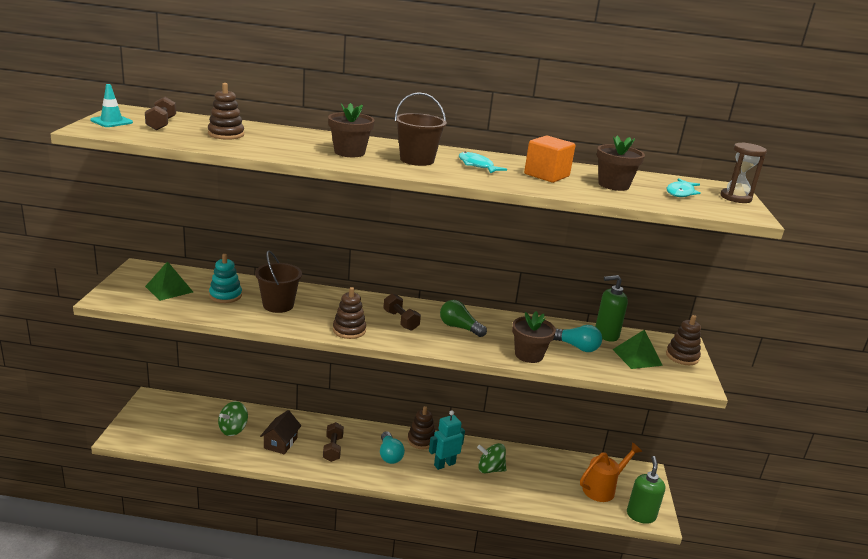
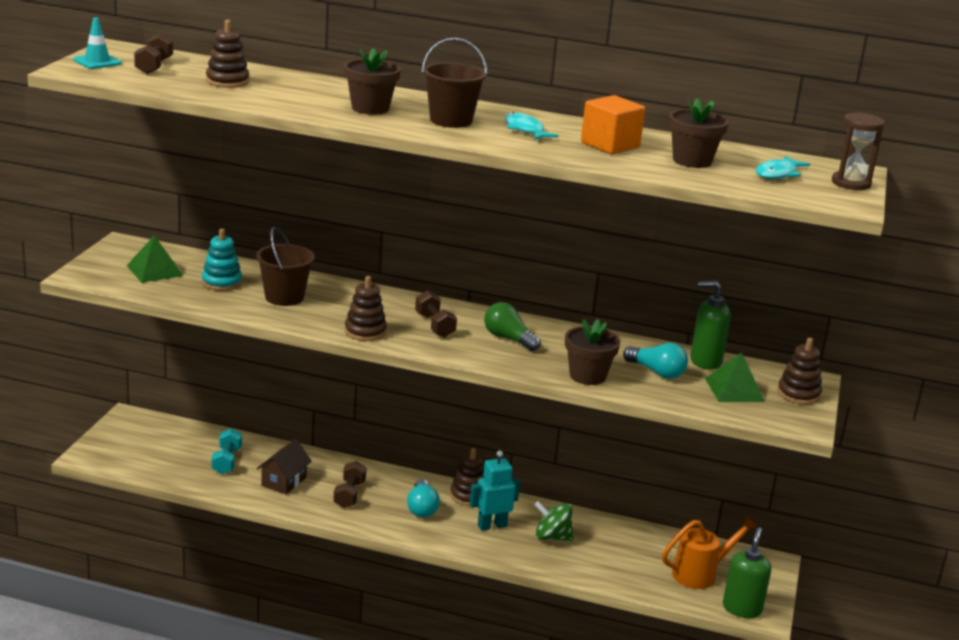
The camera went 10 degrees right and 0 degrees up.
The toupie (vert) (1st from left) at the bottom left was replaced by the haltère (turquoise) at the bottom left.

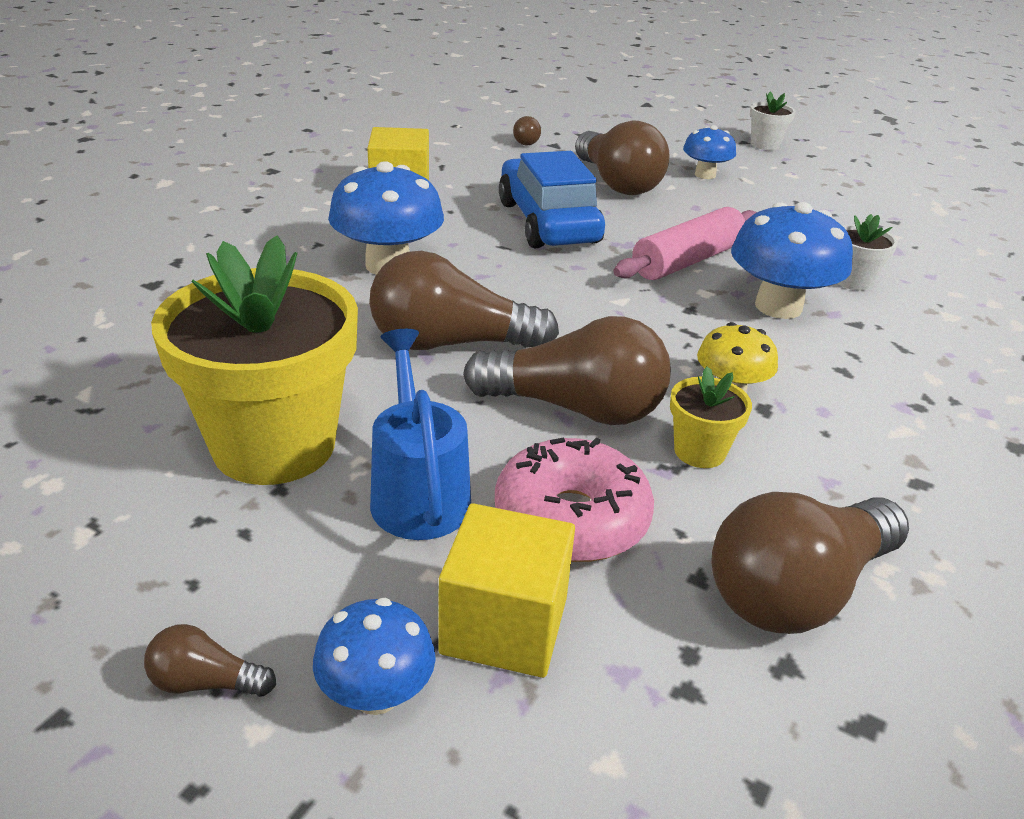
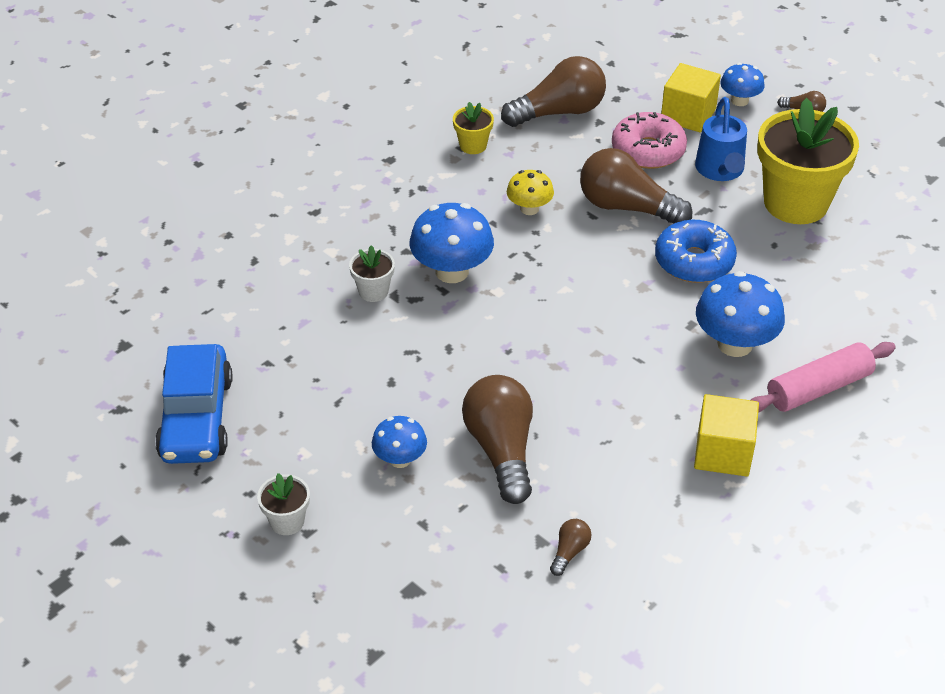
The camera went 165 degrees left and 10 degrees up.
The voiture (bleu) moved from the top centre to the middle left.
The rouleau à pâtisserie (rose) moved from the top right to the middle right.
The pot de fleurs (jaune) (2nd from left in the first image) moved from the middle right to the top centre.
The ampoule (marron) (2nd from left) at the centre was replaced by the beignet (bleu) at the middle right.

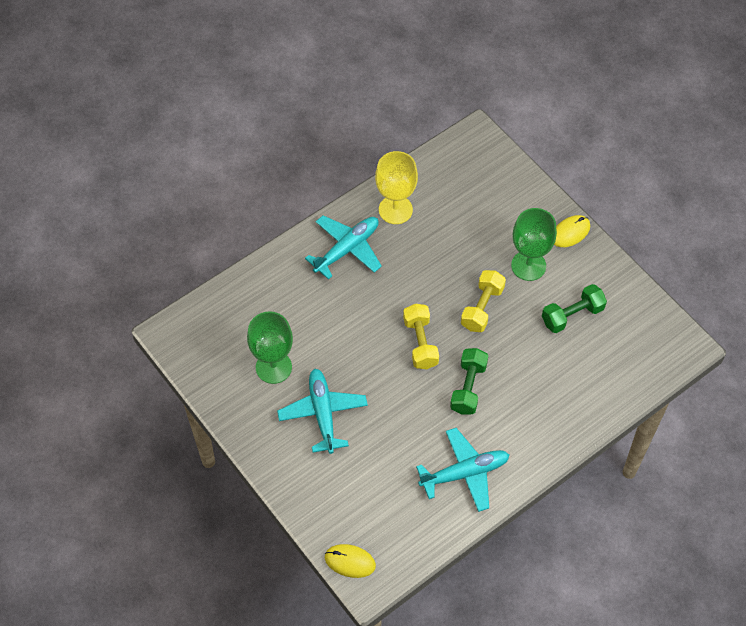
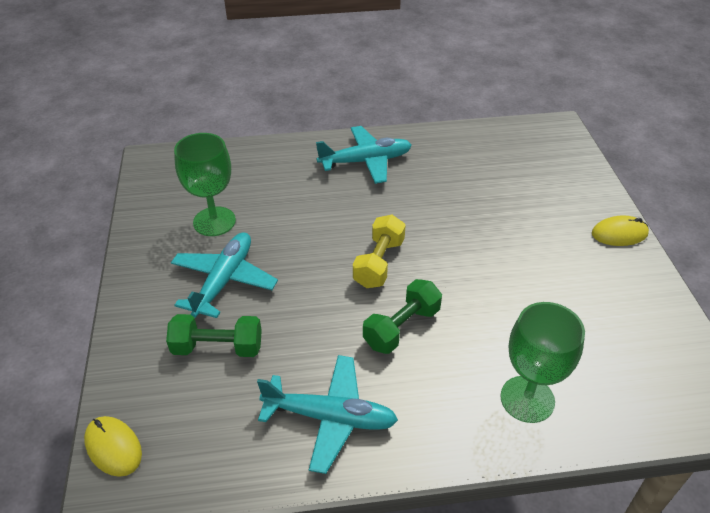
The camera went 30 degrees right and 15 degrees down.
The verre à pied (jaune) at the top centre disappeared.
The haltère (jaune) (2nd from left) at the centre disappeared.
The verre à pied (vert) (2nd from left) moved from the middle right to the bottom right.
The haltère (vert) (2nd from left in the first image) moved from the middle right to the middle left.

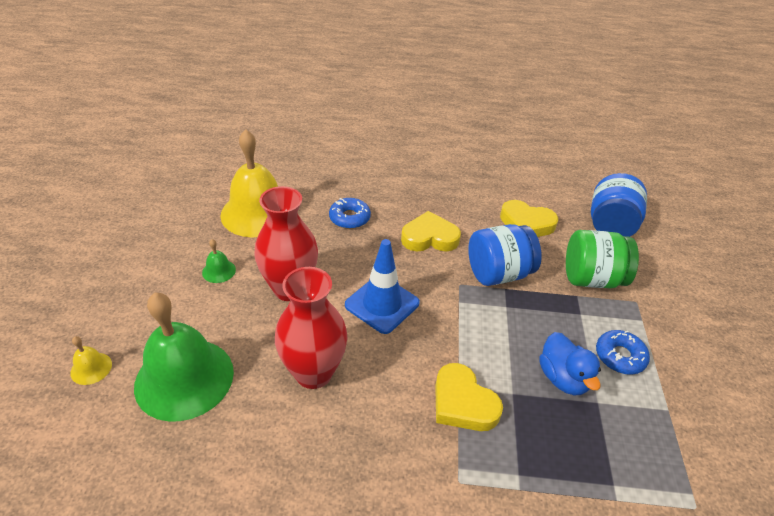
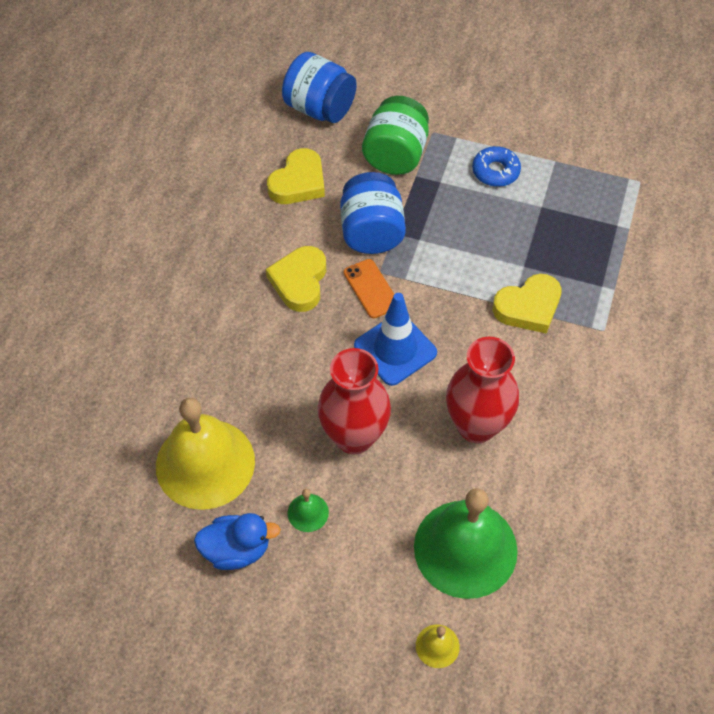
The camera went 75 degrees left and 15 degrees up.
The beignet (bleu) (1st from left) at the centre disappeared.
The téléphone (orange) at the centre appeared.
The canard (bleu) moved from the bottom right to the bottom left.

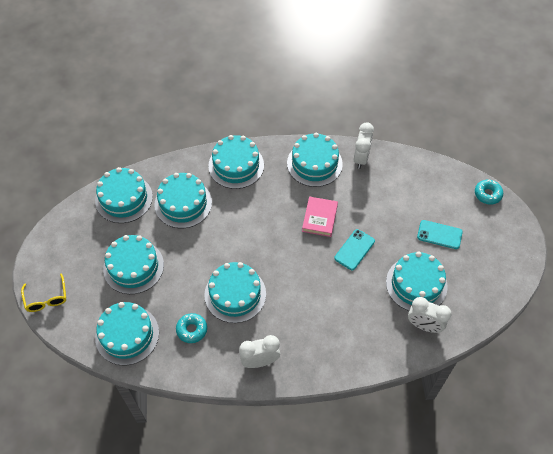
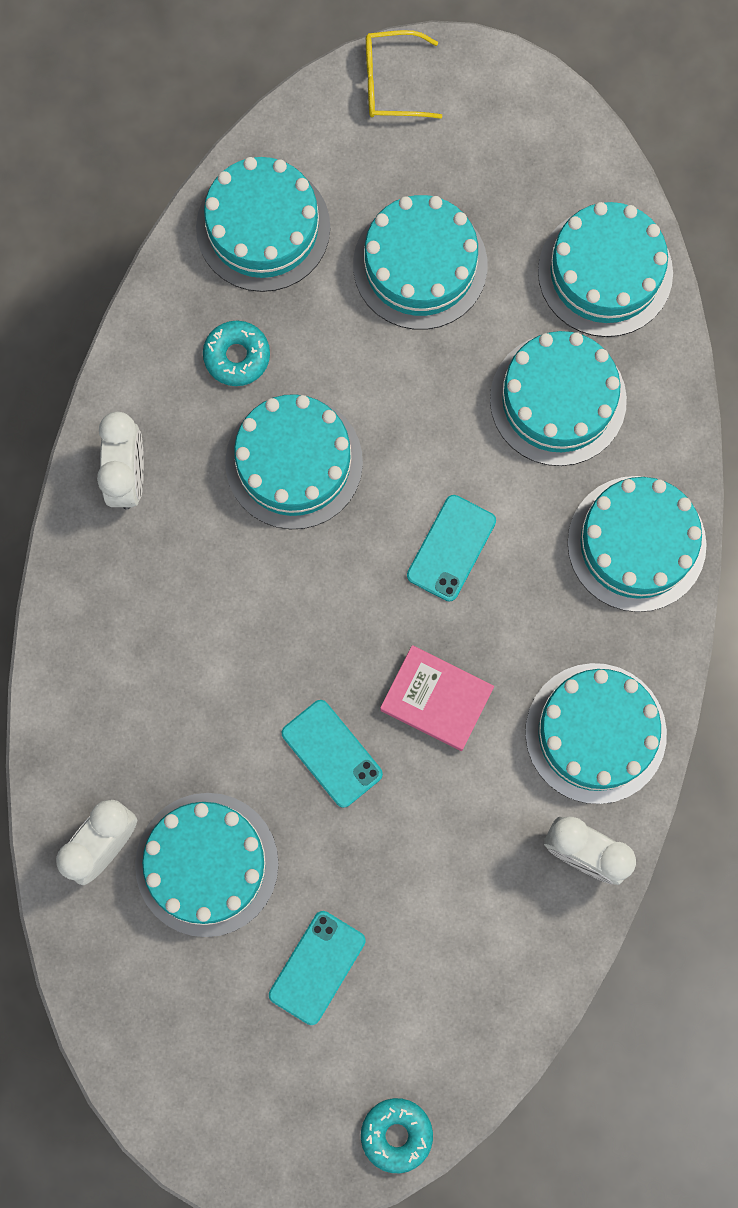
The camera went 105 degrees right and 20 degrees up.
The téléphone (turquoise) (3rd from left) at the centre appeared.

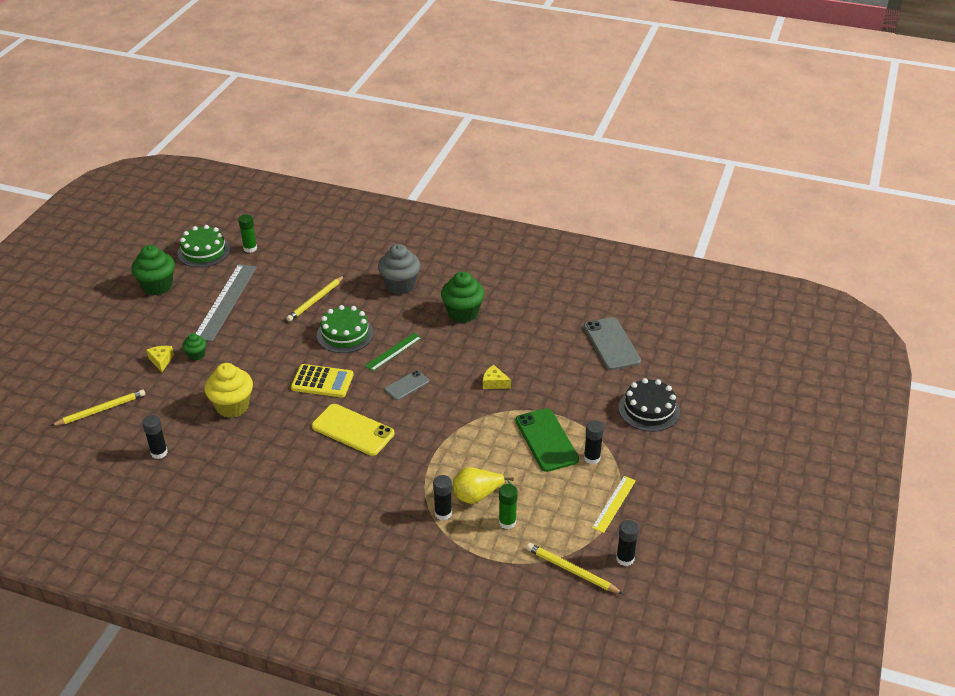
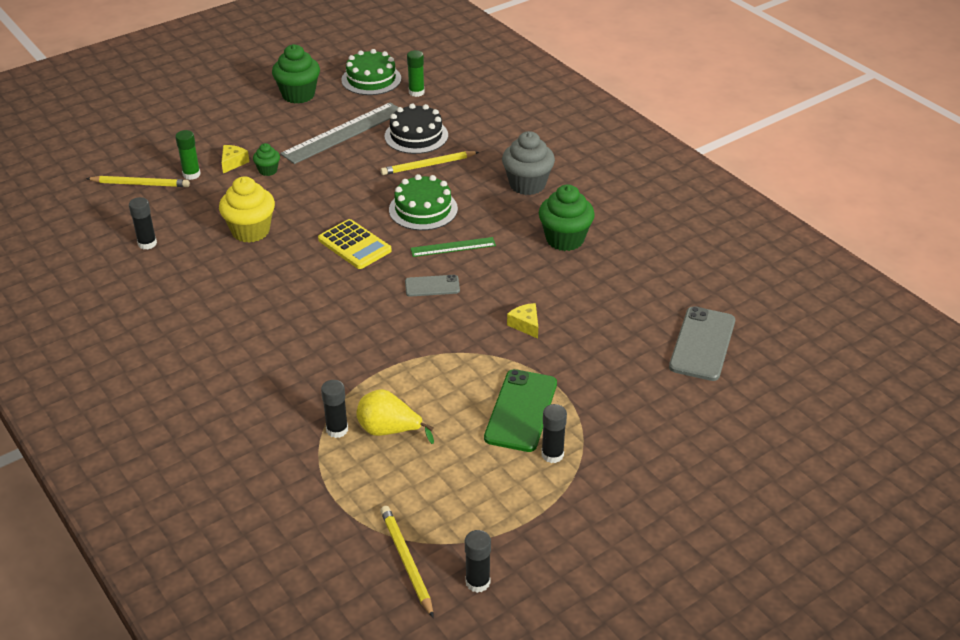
The camera went 35 degrees right and 0 degrees up.
The téléphone (jaune) at the centre disappeared.
The règle (jaune) at the bottom centre disappeared.
The bâton de colle (vert) (2nd from left in the first image) moved from the bottom centre to the top left.
The gâteau (noir) moved from the middle right to the top centre.

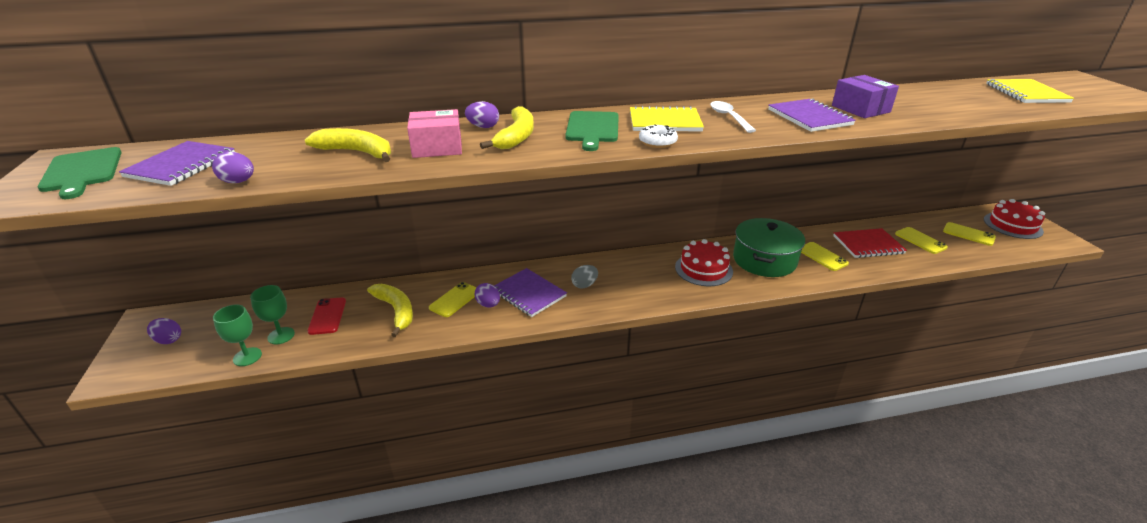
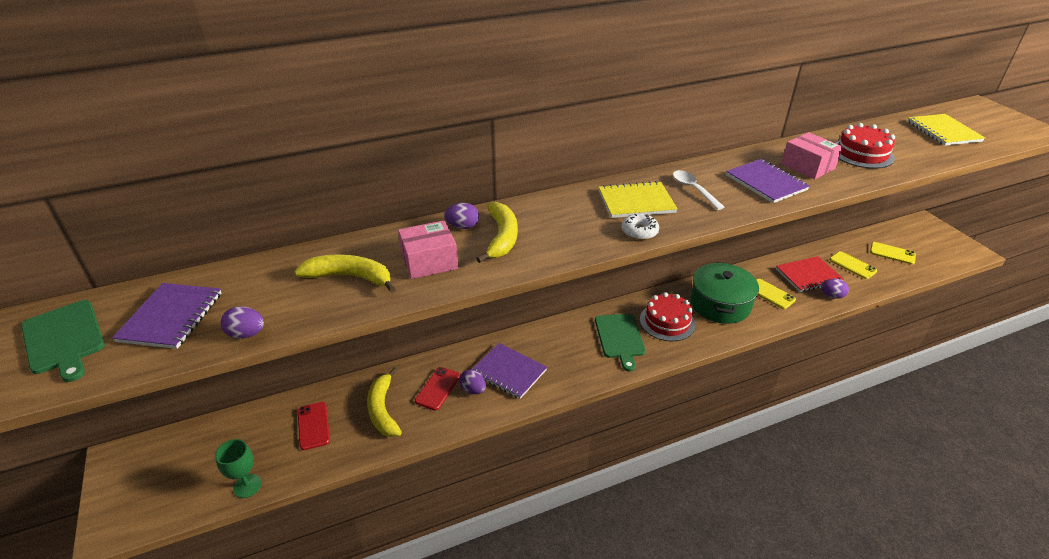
The camera went 10 degrees left and 5 degrees up.
The verre à pied (vert) (2nd from left) at the middle left disappeared.
The œuf (gris) at the centre disappeared.
The œuf (violet) (1st from left in the first image) moved from the middle left to the middle right.
The planche à découper (vert) (2nd from left) moved from the top centre to the centre.
The gâteau (rouge) (2nd from left) moved from the middle right to the top right.
The téléphone (jaune) (1st from left) at the centre became the téléphone (rouge) (2nd from left) at the bottom centre.
The boîte (violet) at the top right became the boîte (rose) (2nd from left) at the top right.
The banane (jaune) (2nd from left) at the centre turned 150 degrees counterclockwise.

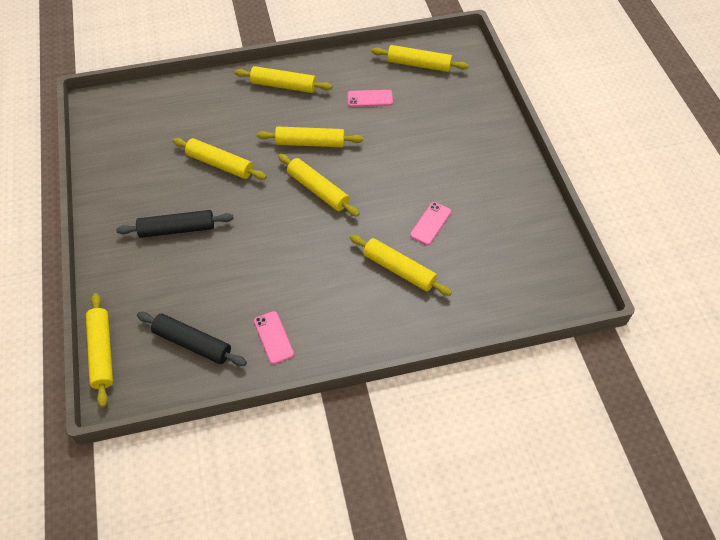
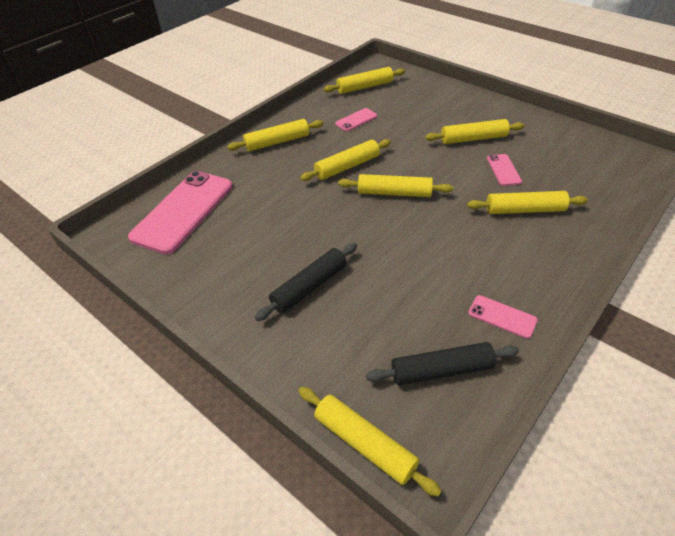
The camera went 35 degrees left and 10 degrees down.
The téléphone (rose) (1st from left) at the middle left appeared.
The rouleau à pâtisserie (jaune) (2nd from left in the first image) moved from the top left to the top right.

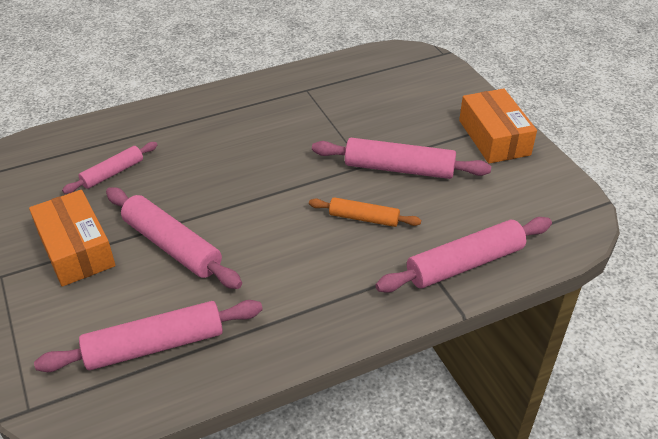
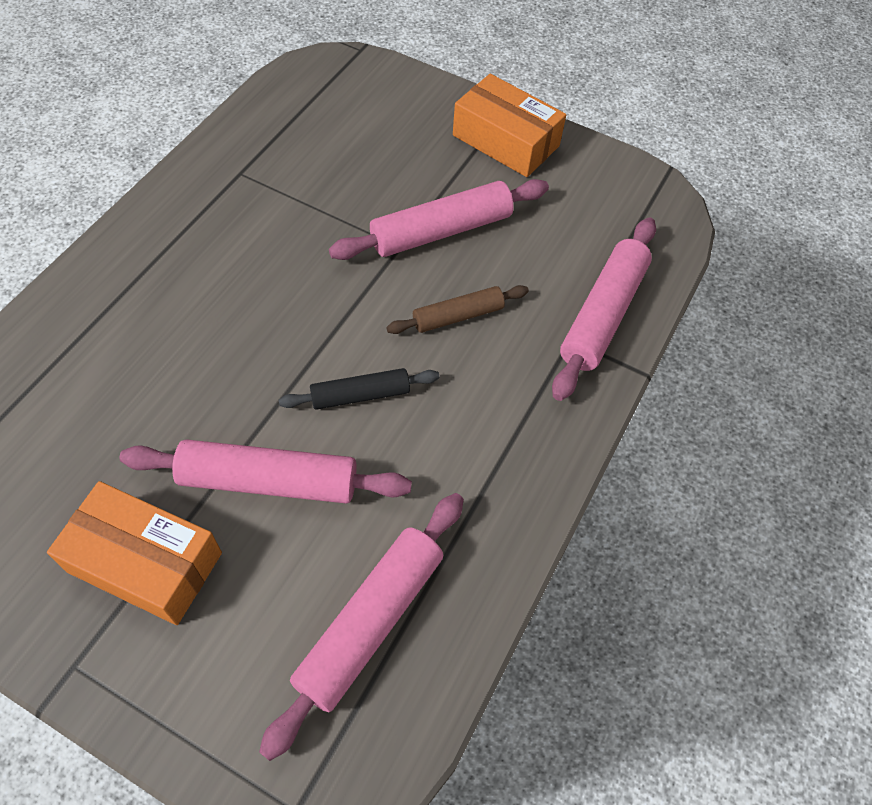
The camera went 40 degrees left and 15 degrees up.
The rouleau à pâtisserie (rose) (1st from left) at the middle left disappeared.
The rouleau à pâtisserie (noir) at the centre appeared.
The rouleau à pâtisserie (orange) at the centre became the rouleau à pâtisserie (marron) at the centre.

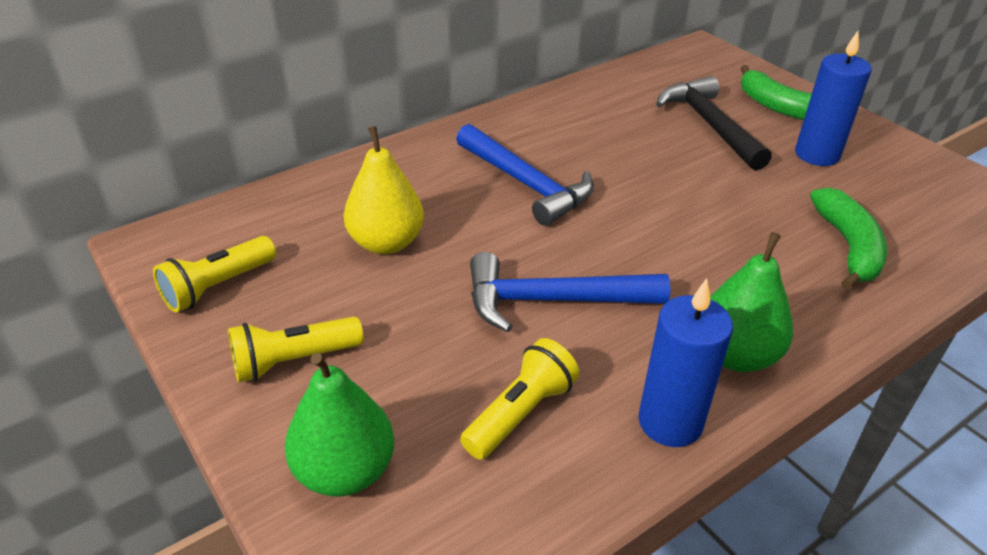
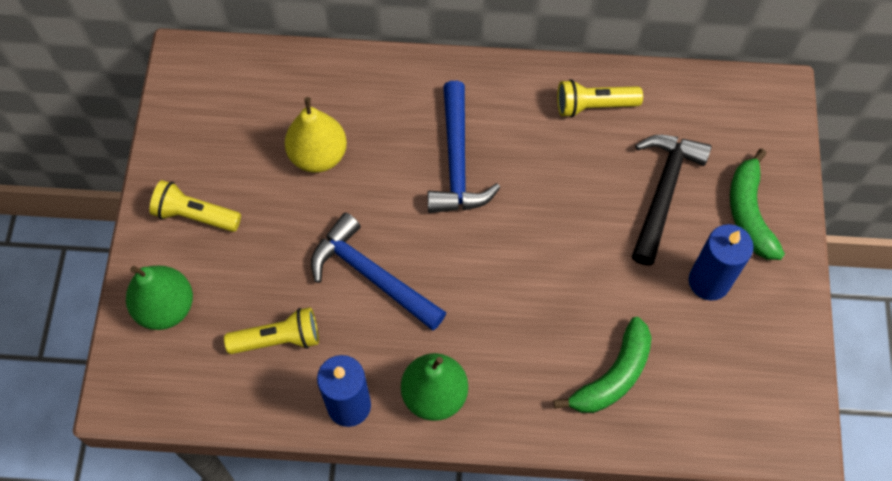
The camera went 40 degrees right and 25 degrees up.
The lampe de poche (jaune) (1st from left in the first image) moved from the middle left to the top right.

